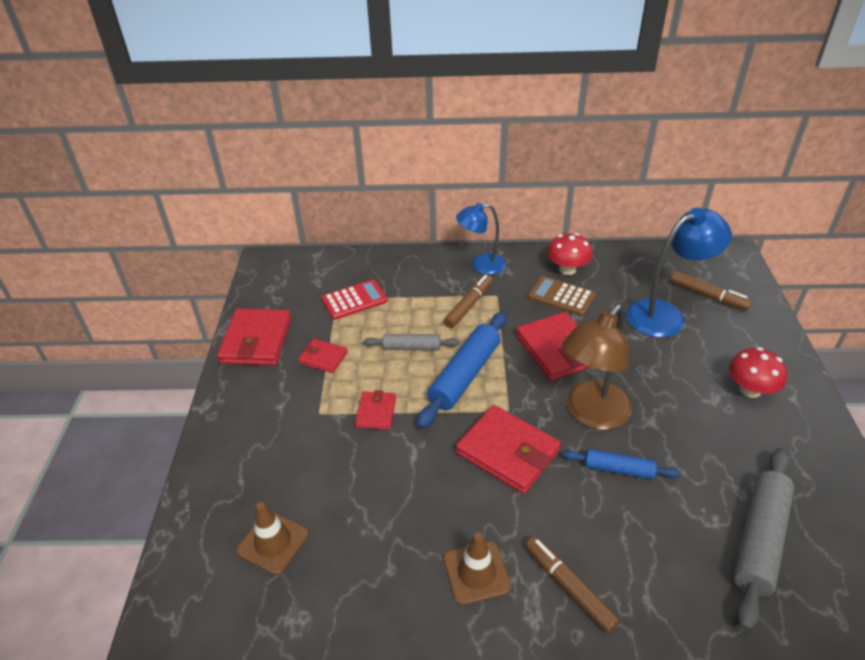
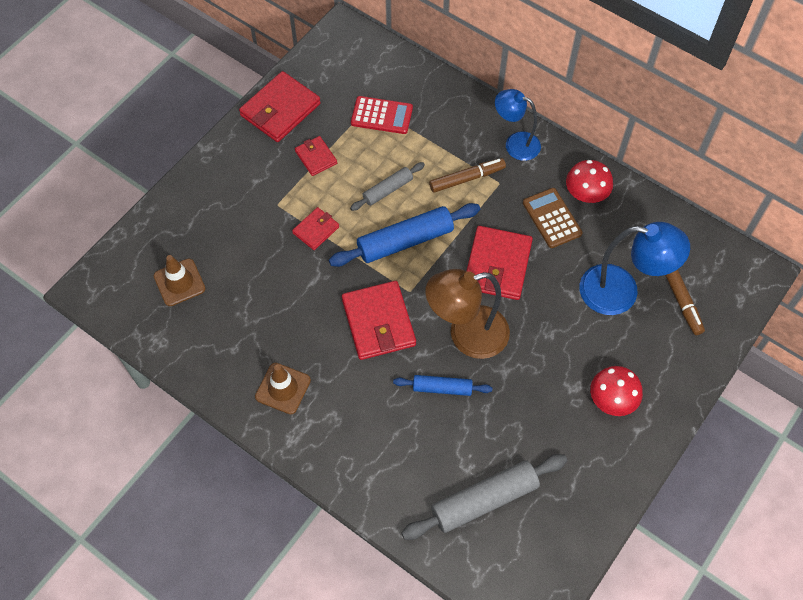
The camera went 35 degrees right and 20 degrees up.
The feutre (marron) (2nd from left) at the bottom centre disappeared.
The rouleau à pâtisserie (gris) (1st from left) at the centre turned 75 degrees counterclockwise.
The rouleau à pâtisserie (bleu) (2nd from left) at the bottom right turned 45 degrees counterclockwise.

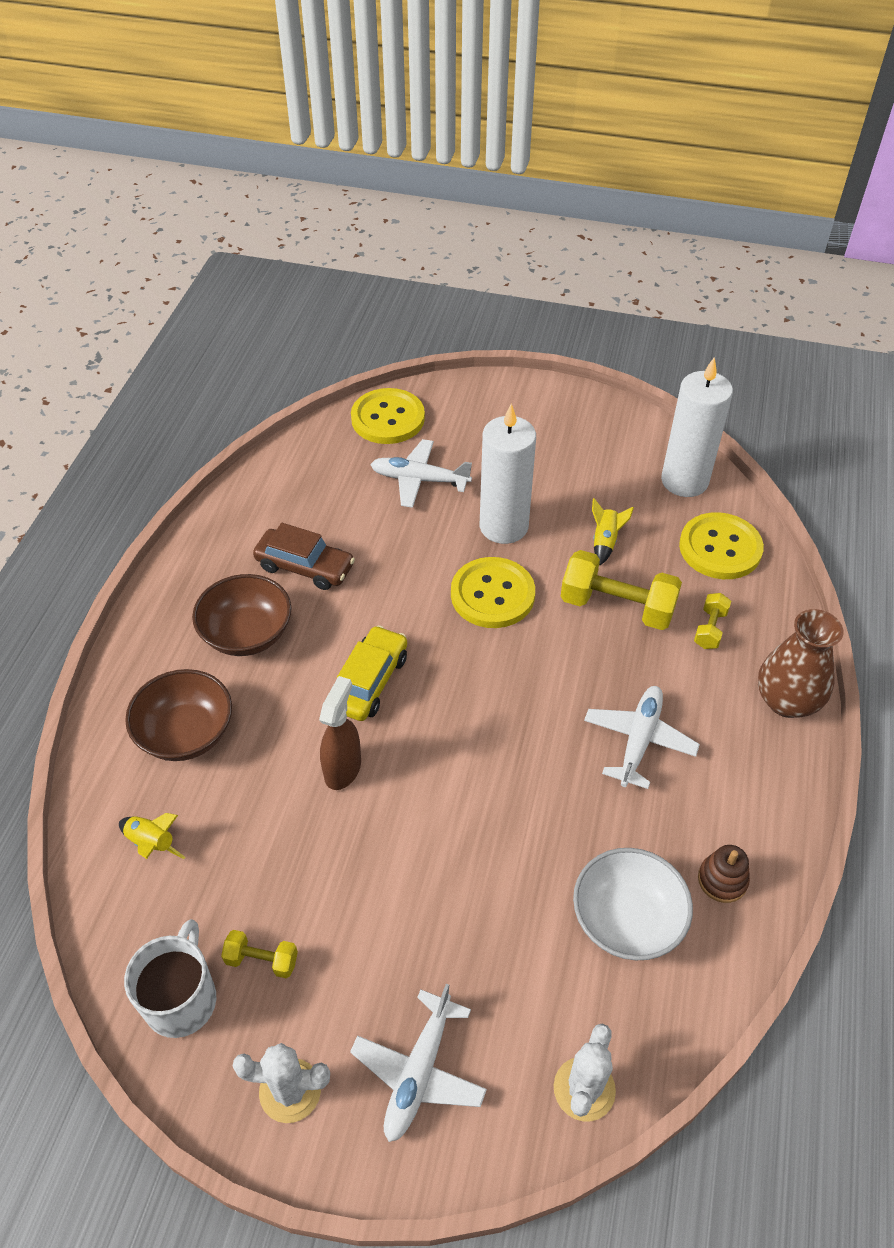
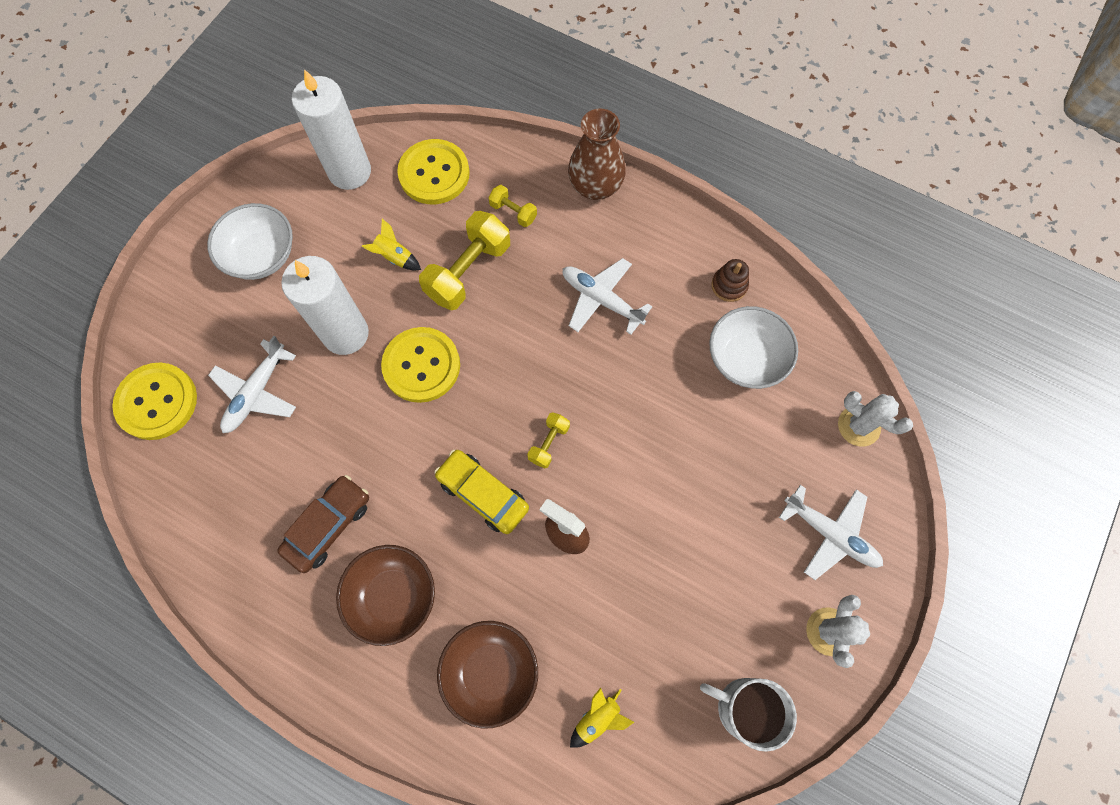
The camera went 75 degrees left and 20 degrees up.
The bol (blanc) (1st from left) at the top left appeared.
The haltère (jaune) (1st from left in the first image) moved from the bottom left to the centre.

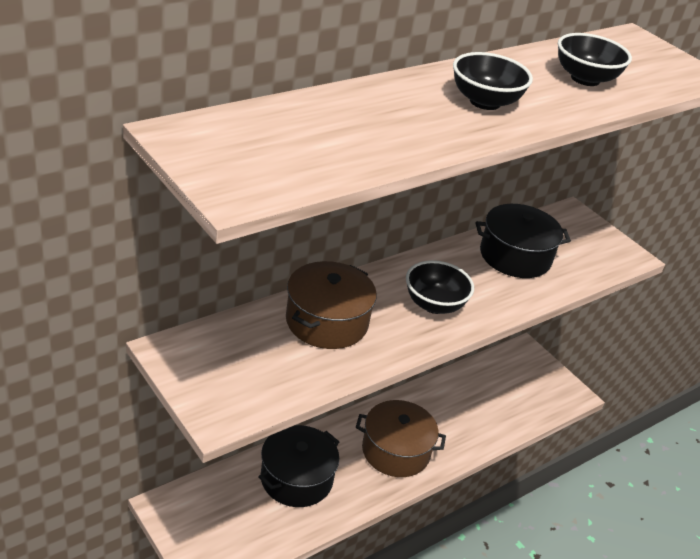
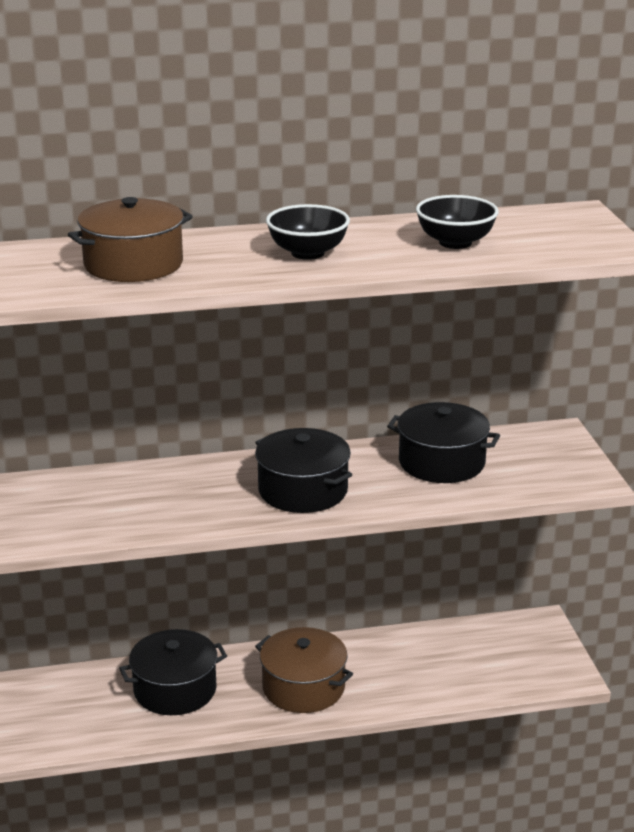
The camera went 30 degrees right and 10 degrees down.
The marmite (marron) (1st from left) moved from the centre to the top left.
The bol (noir) (1st from left) at the centre was replaced by the marmite (noir) (2nd from left) at the centre.

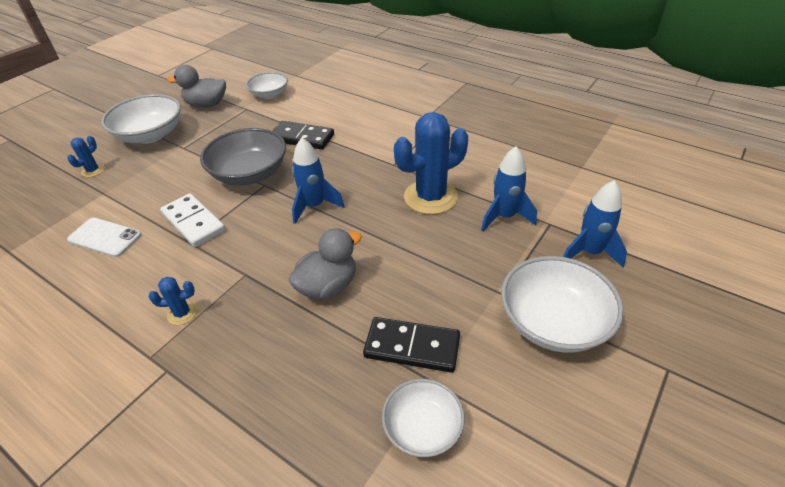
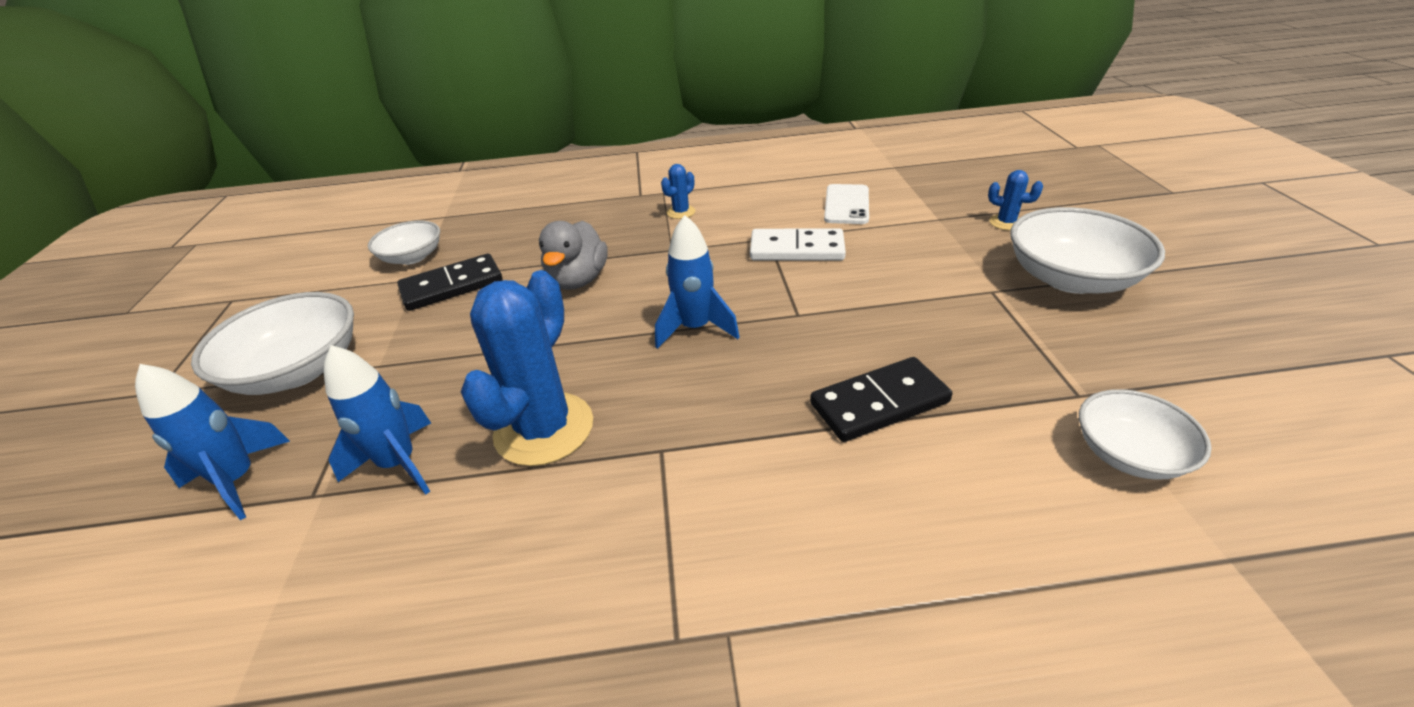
The camera went 140 degrees right and 5 degrees down.
The canard (gris) (1st from left) at the top left disappeared.
The bol (gris) at the top left disappeared.
The cactus (bleu) (1st from left in the first image) at the top left turned 45 degrees counterclockwise.
The téléphone (blanc) at the middle left turned 60 degrees counterclockwise.

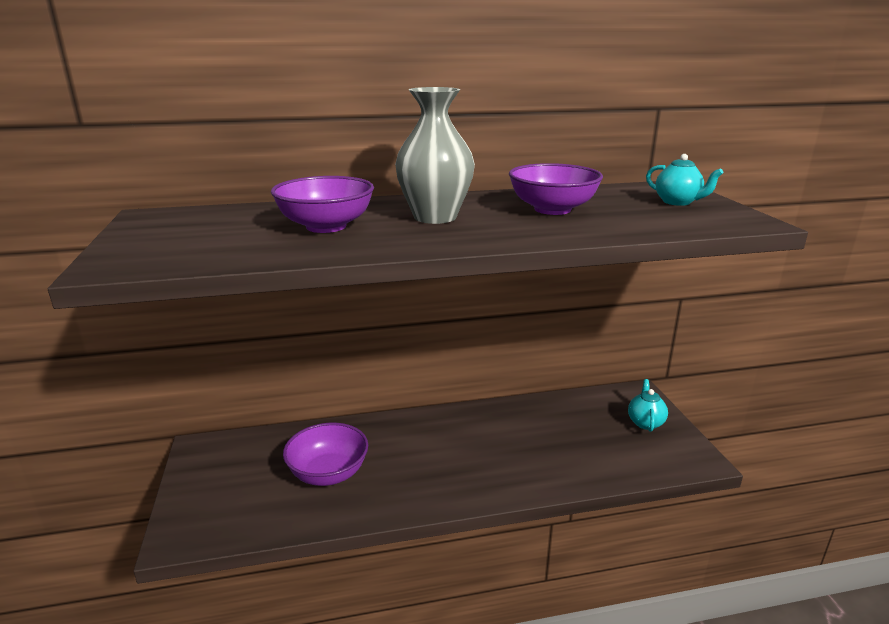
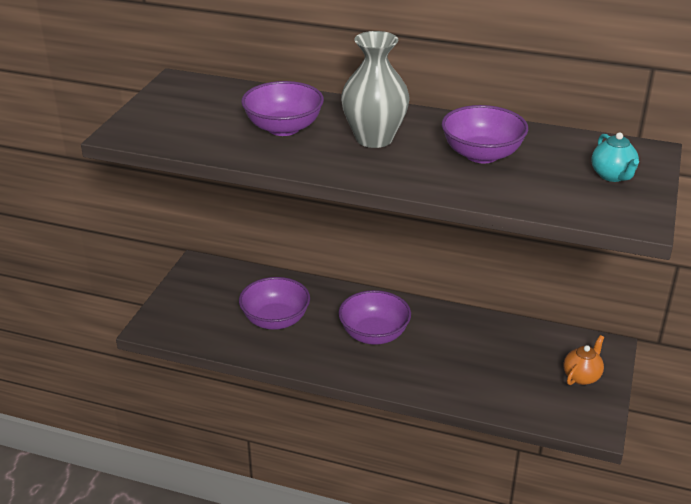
The camera went 30 degrees right and 10 degrees up.
The bol (violet) (3rd from left) at the centre appeared.
The théière (turquoise) (1st from left) at the middle right became the théière (orange) at the bottom right.

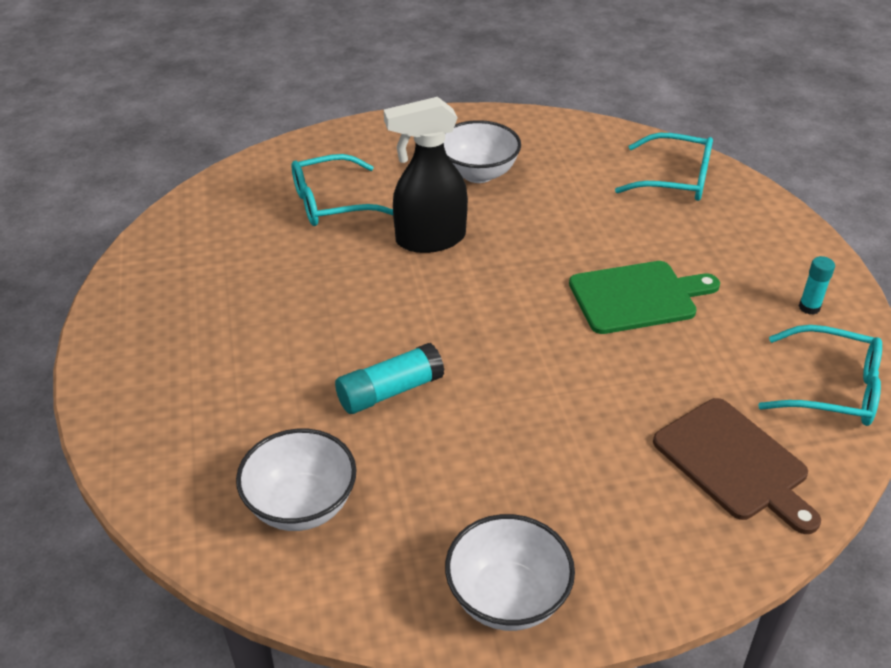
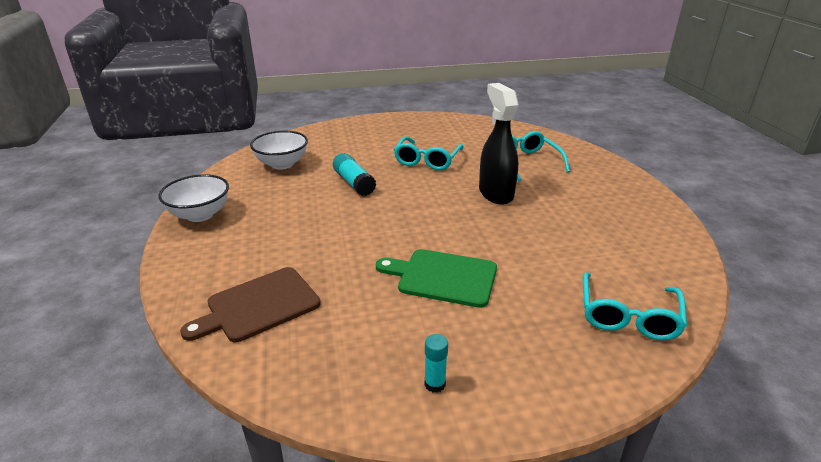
The camera went 90 degrees right and 10 degrees down.
The bol (blanc) (2nd from left) at the top centre disappeared.
The lunettes (turquoise) (3rd from left in the first image) moved from the middle right to the top centre.
The planche à découper (vert) at the middle right turned 120 degrees clockwise.

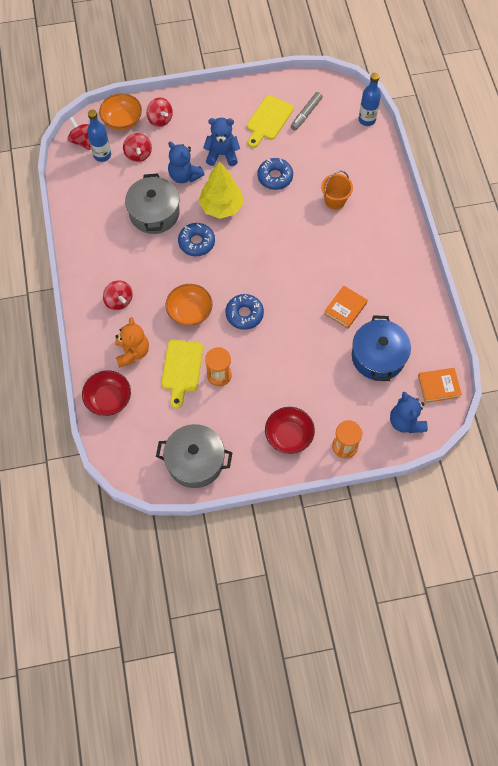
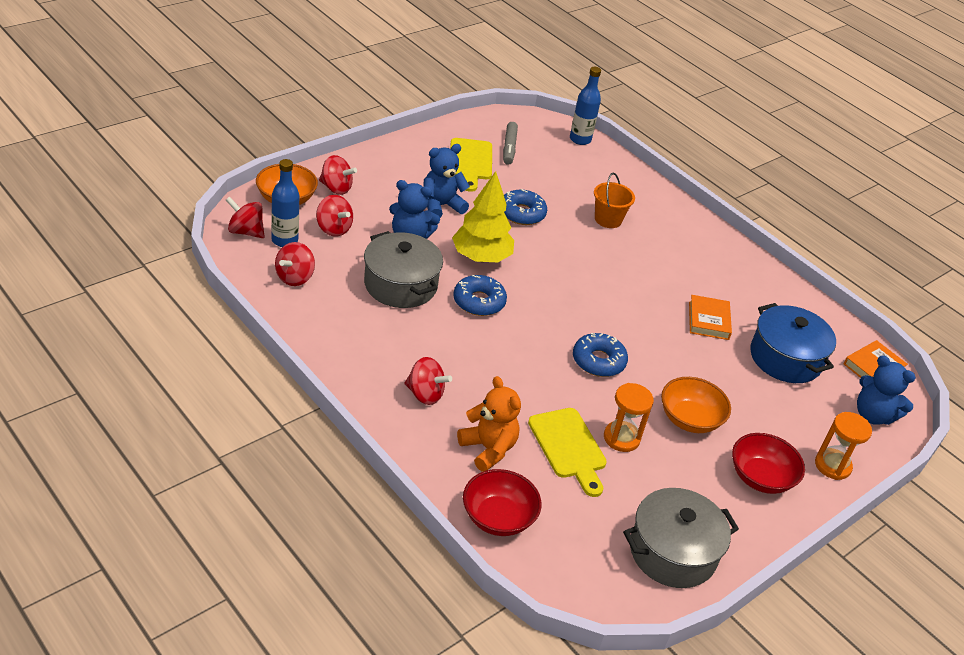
The camera went 35 degrees left and 25 degrees down.
The toupie (rouge) (2nd from left) at the middle left appeared.
The bol (orange) (2nd from left) moved from the centre to the middle right.

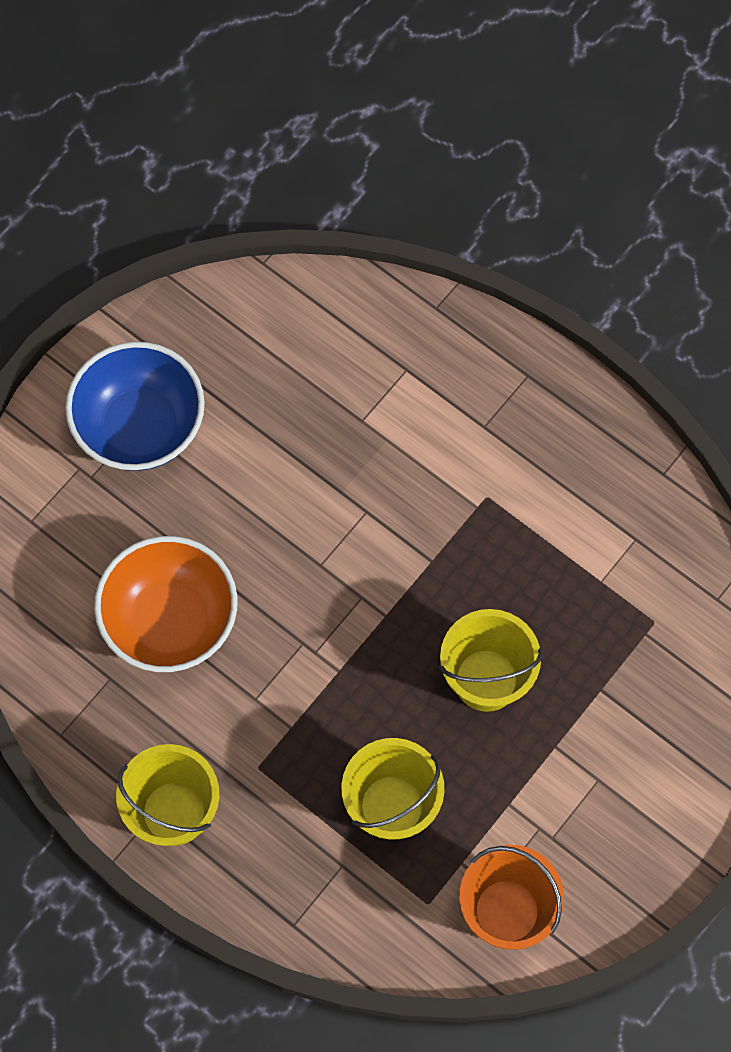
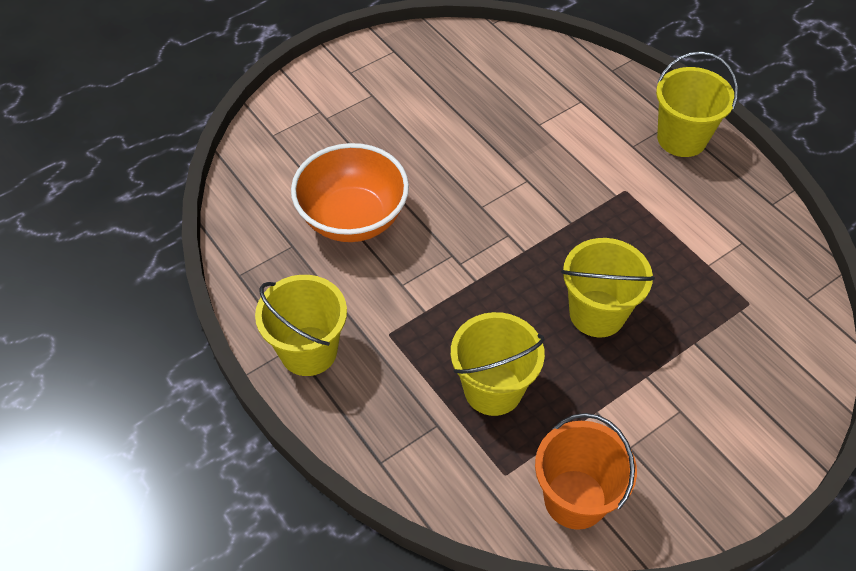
The camera went 15 degrees right and 15 degrees down.
The bol (bleu) at the middle left disappeared.
The seau (jaune) (4th from left) at the top right appeared.

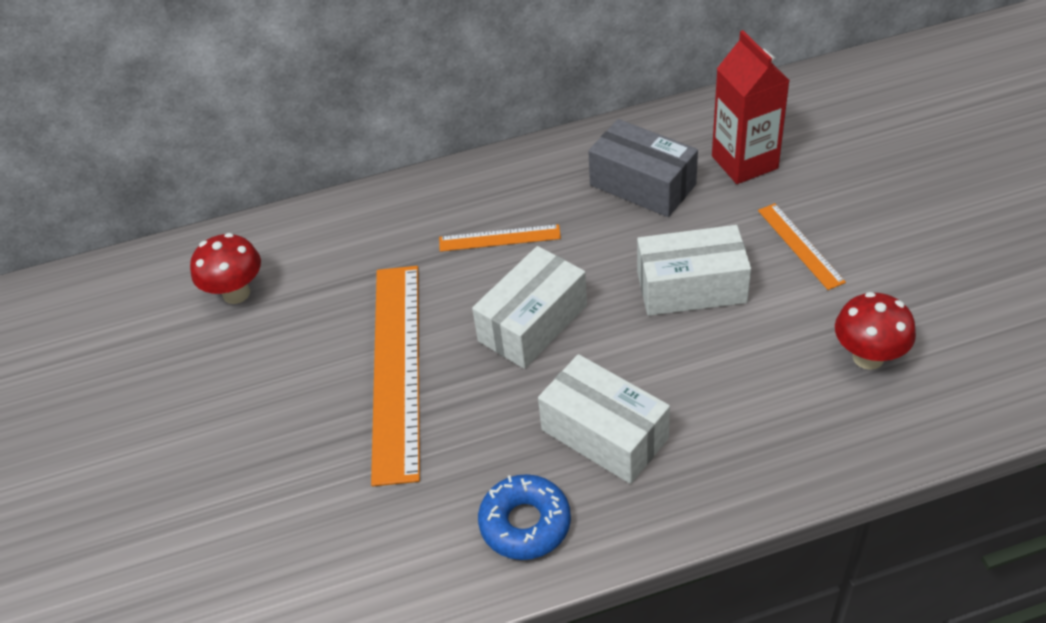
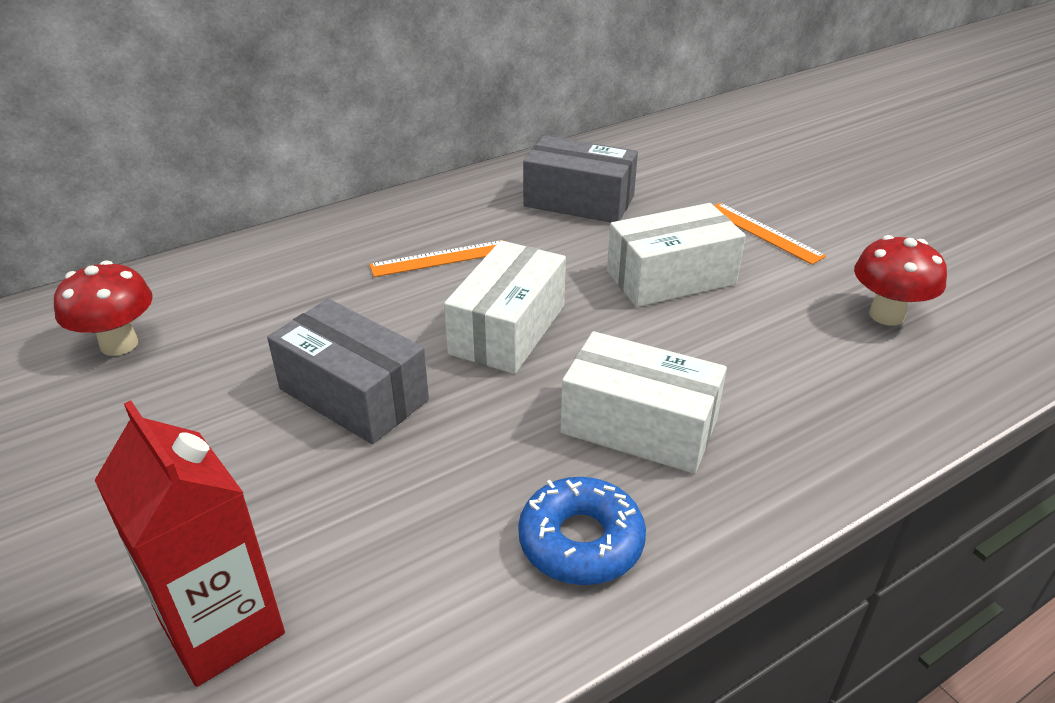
The camera went 20 degrees left and 10 degrees down.
The brique de lait (rouge) moved from the top right to the bottom left.
The règle (orange) (1st from left) at the centre was replaced by the boîte (gris) (1st from left) at the middle left.

